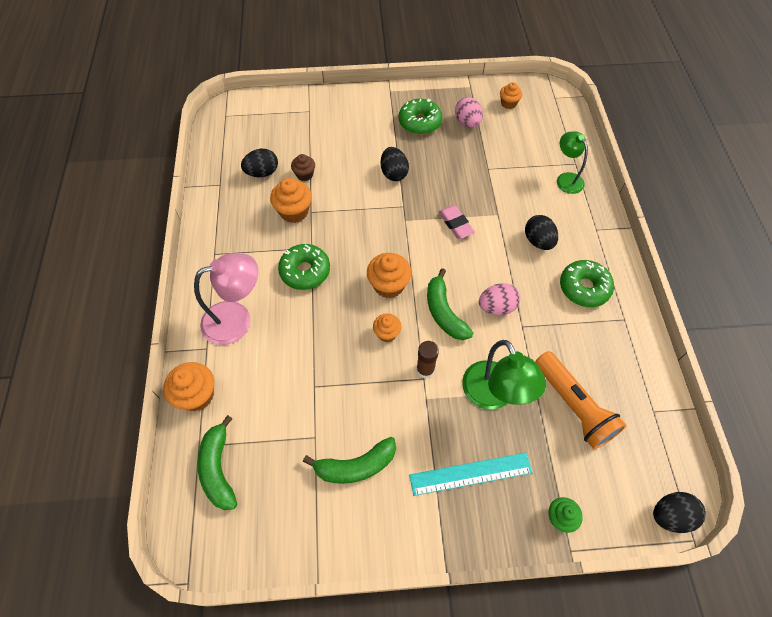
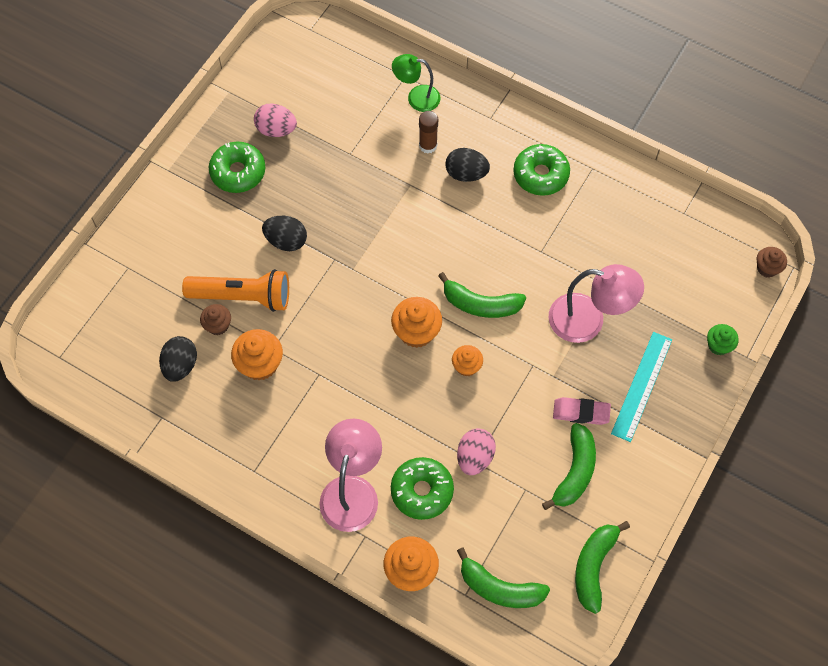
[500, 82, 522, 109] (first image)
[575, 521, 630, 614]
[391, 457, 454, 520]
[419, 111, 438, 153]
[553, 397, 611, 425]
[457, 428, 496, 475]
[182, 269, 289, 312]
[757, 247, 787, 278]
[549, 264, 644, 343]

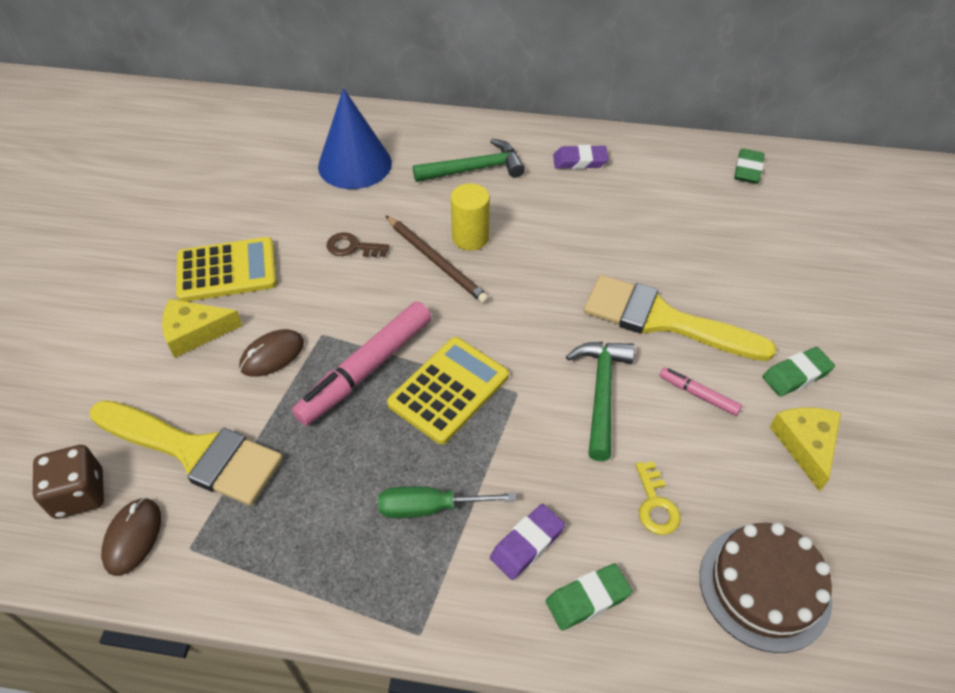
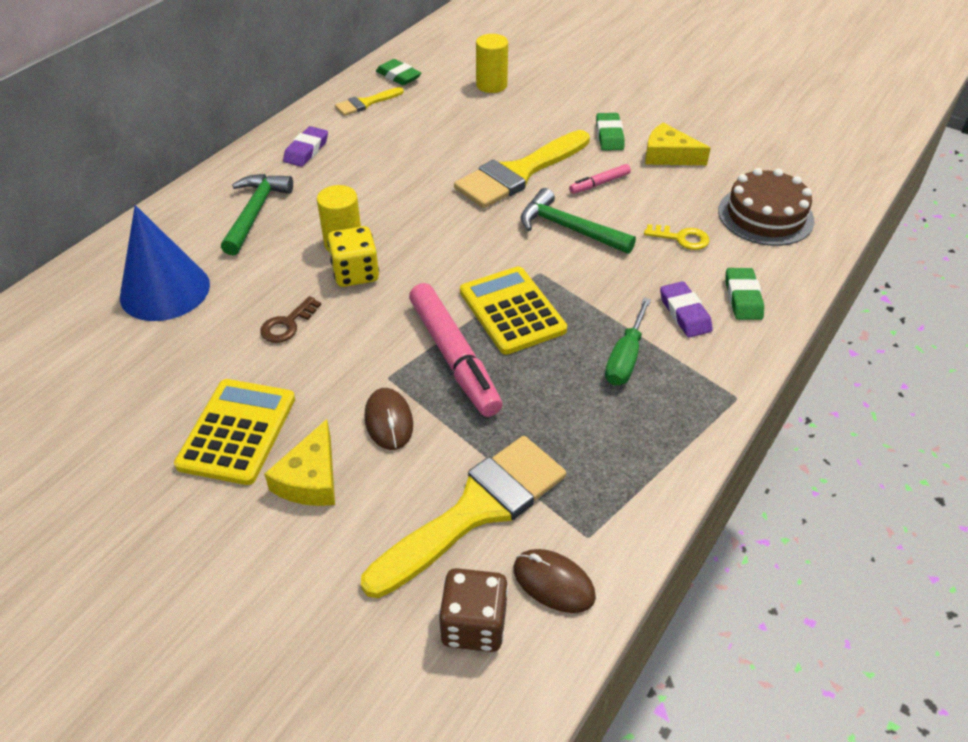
[335, 87, 404, 116]
[476, 34, 508, 93]
[327, 226, 379, 287]

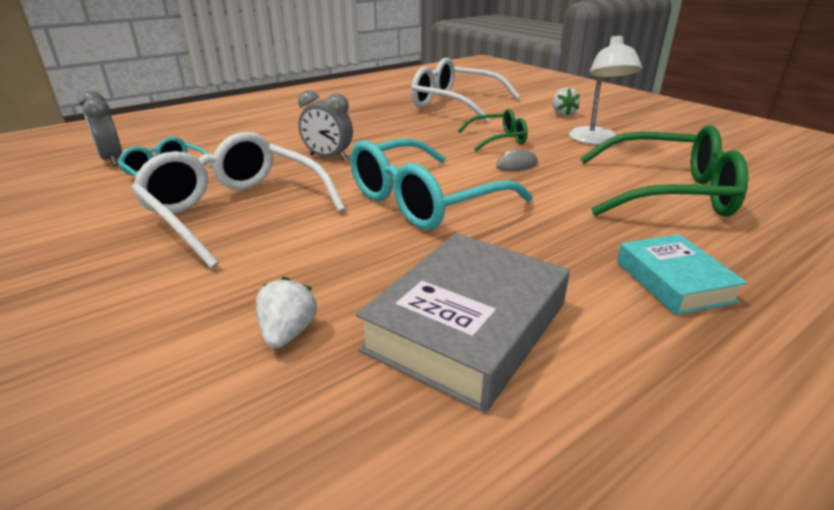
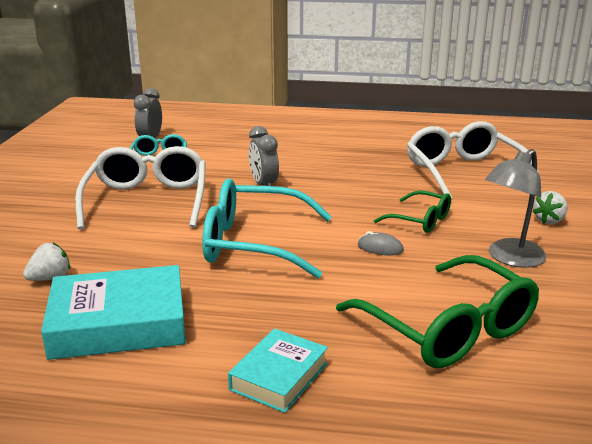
[41, 265, 186, 360]
[485, 149, 546, 268]

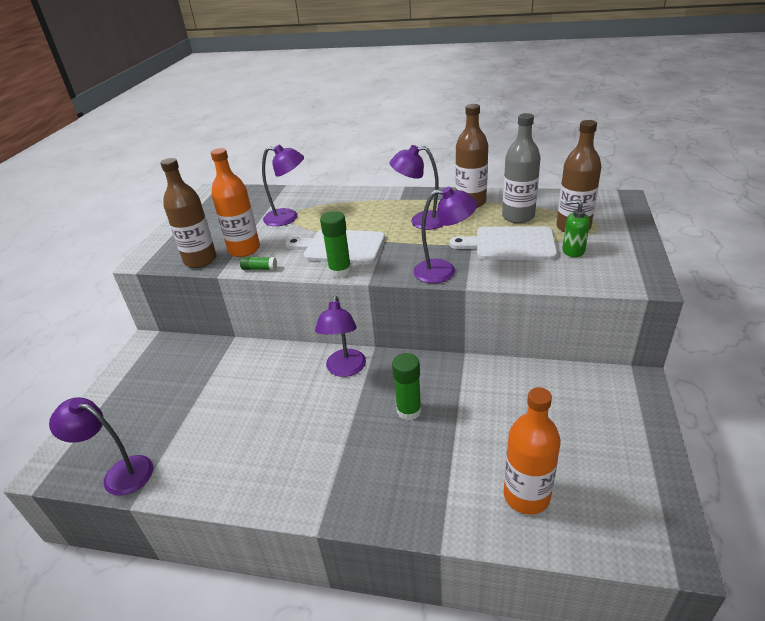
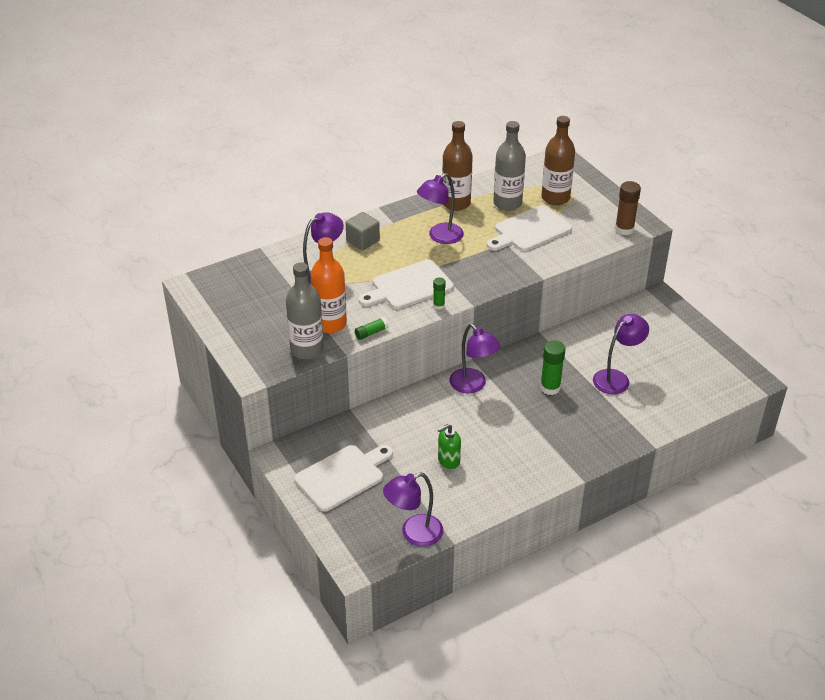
[504, 387, 561, 514] (first image)
[294, 445, 393, 512]
[346, 212, 380, 250]
[615, 181, 641, 235]
[593, 314, 649, 394]
[437, 424, 461, 469]
[286, 262, 324, 359]
[433, 277, 446, 310]

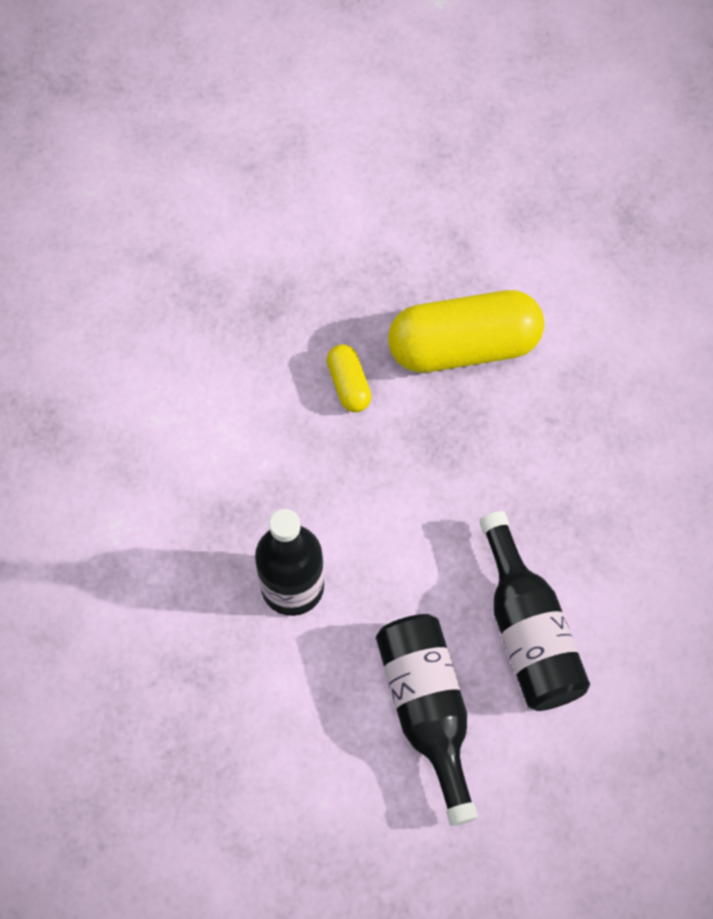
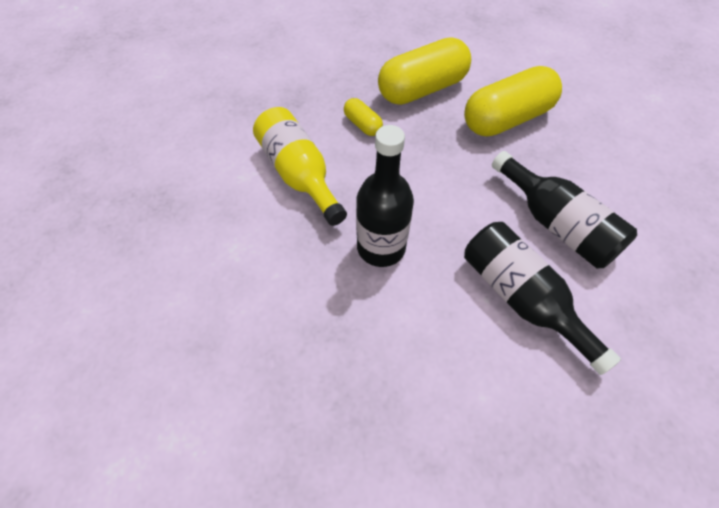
[253, 107, 347, 226]
[464, 66, 562, 137]

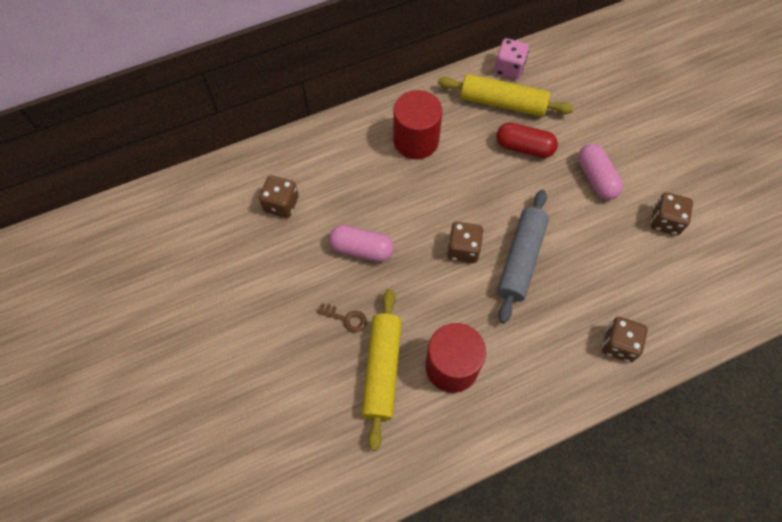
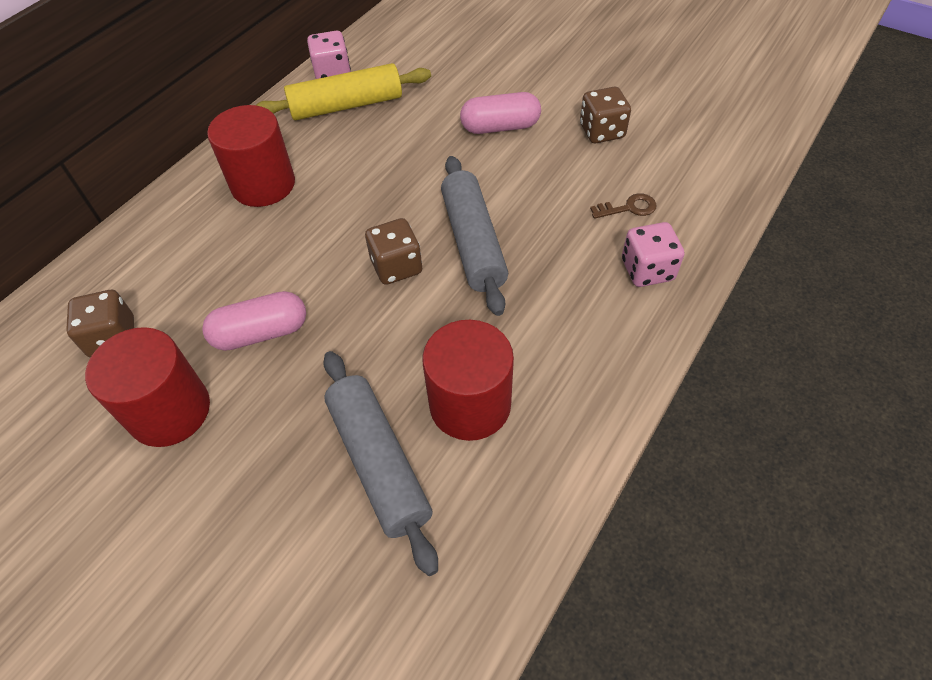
[496, 123, 558, 158] (first image)
[85, 327, 210, 447]
[590, 193, 657, 219]
[323, 351, 438, 576]
[622, 222, 684, 287]
[460, 92, 541, 134]

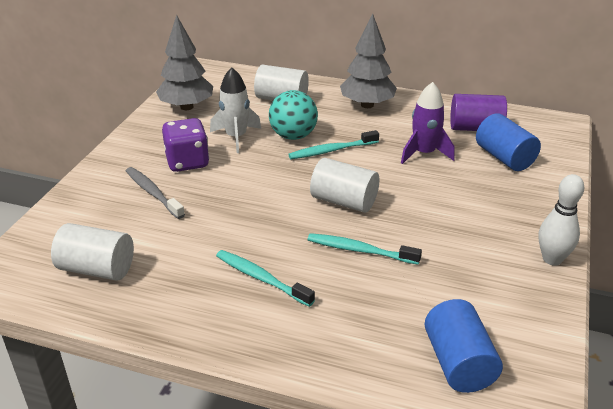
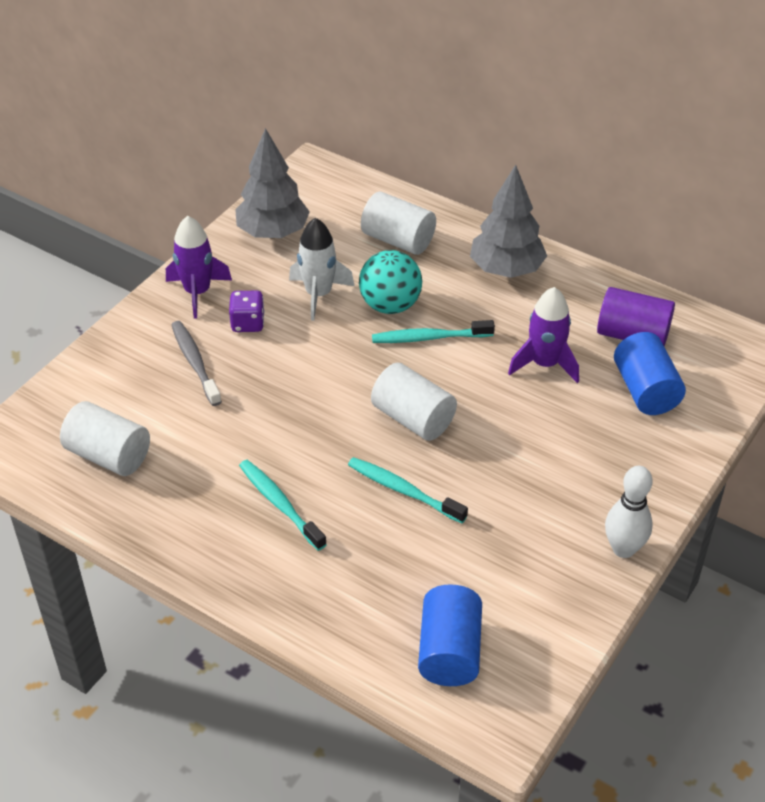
[166, 216, 232, 319]
[229, 291, 265, 332]

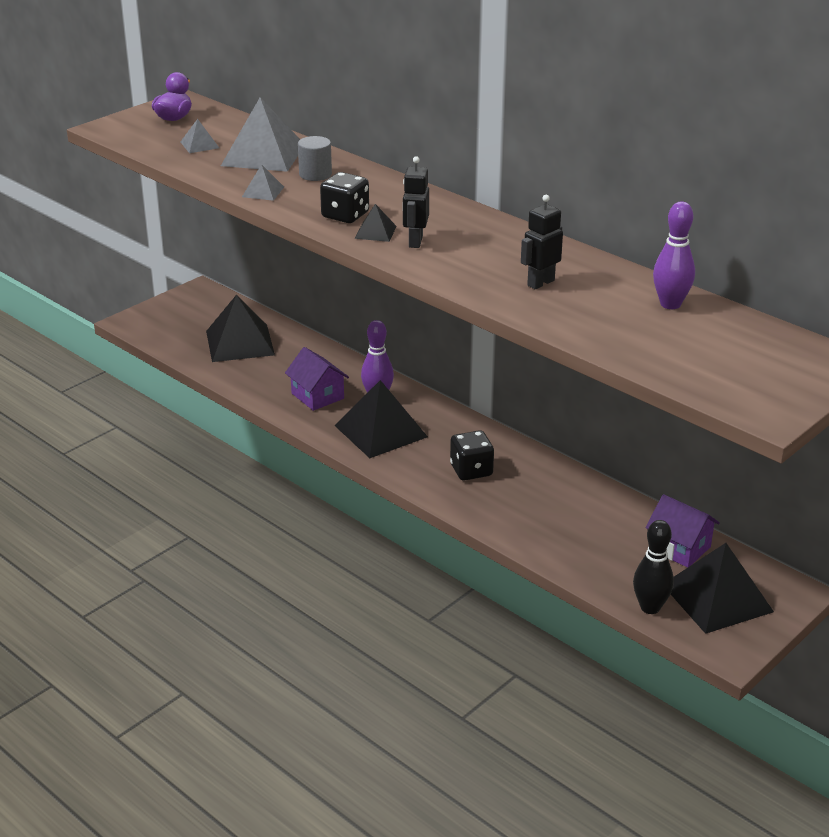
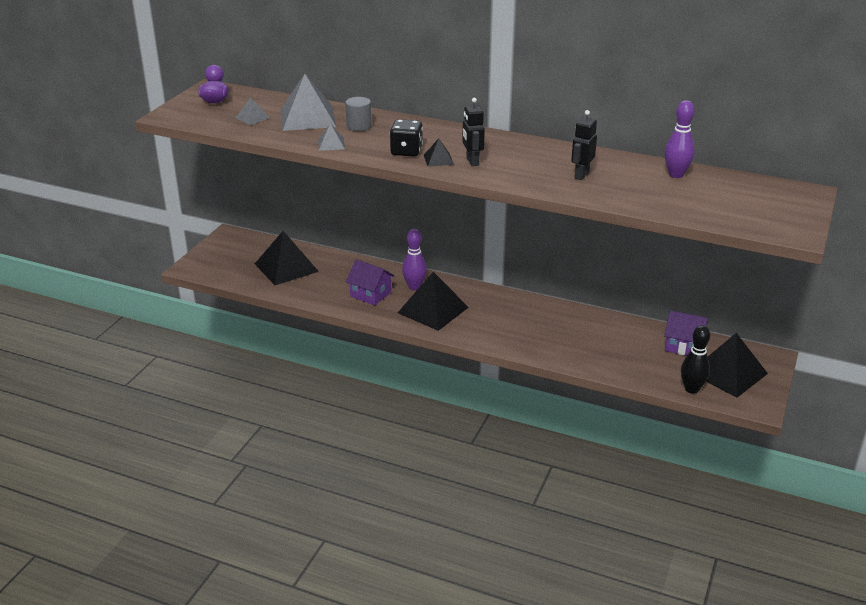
[450, 430, 494, 481] (first image)

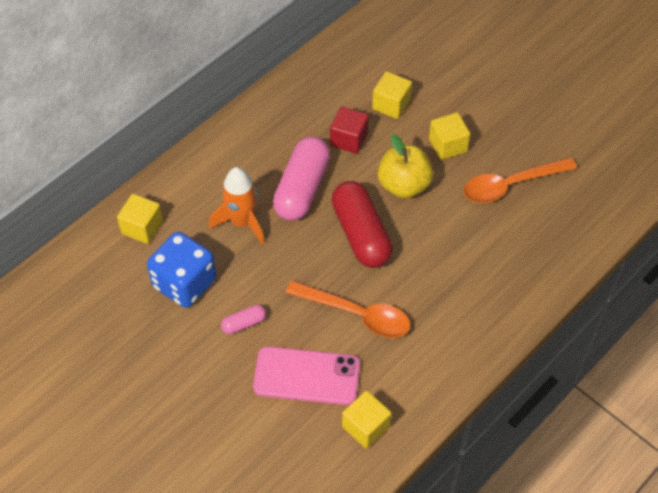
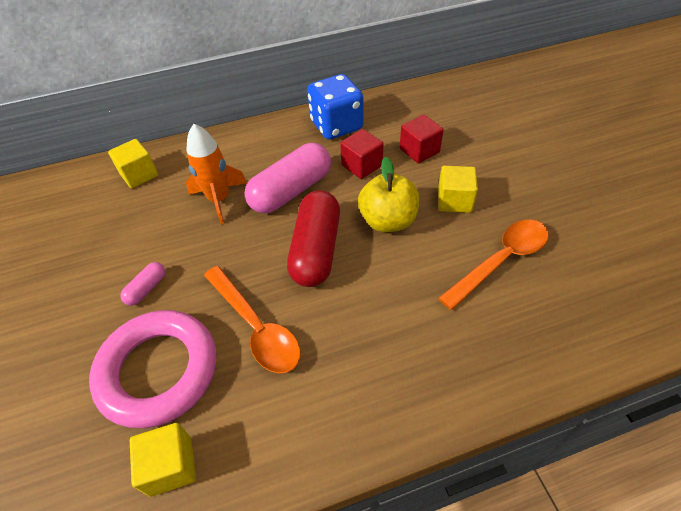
[307, 74, 363, 140]
[89, 310, 216, 428]
[400, 115, 444, 163]
[120, 262, 165, 306]
[438, 220, 549, 310]

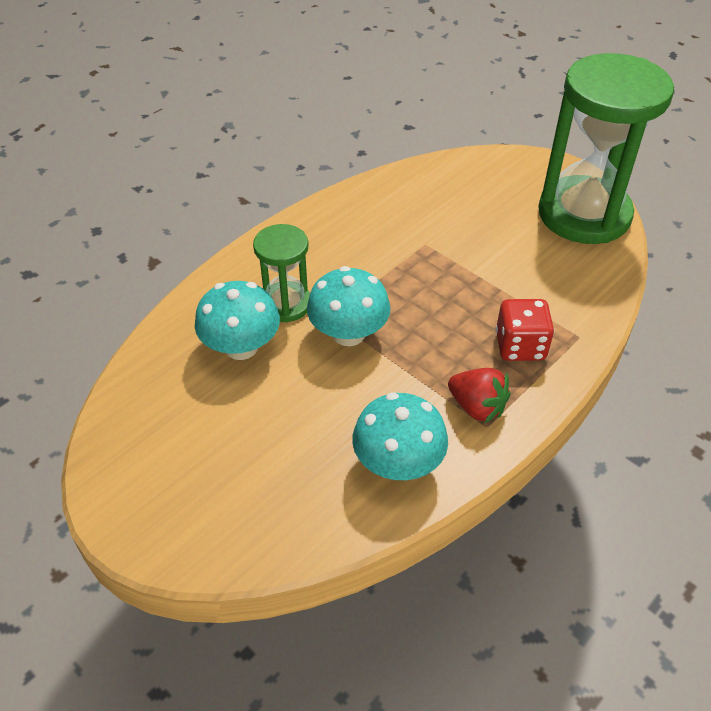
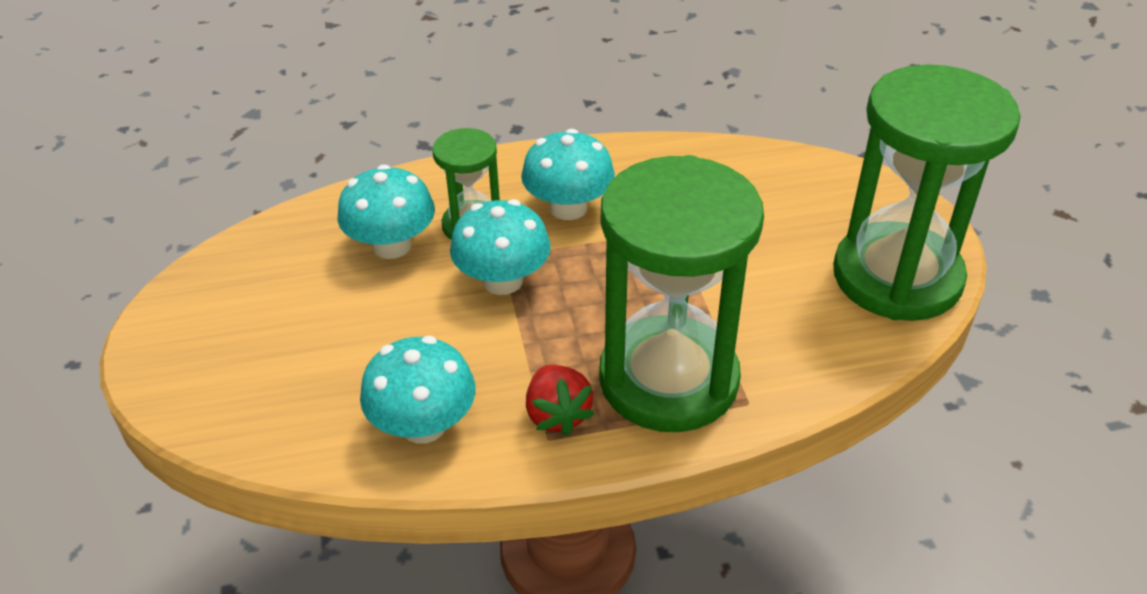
[521, 129, 615, 220]
[599, 155, 764, 432]

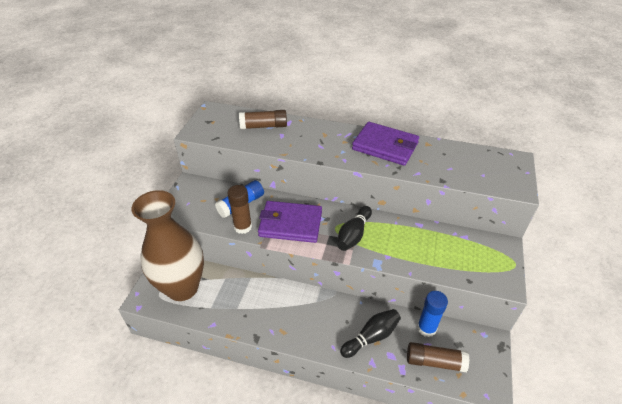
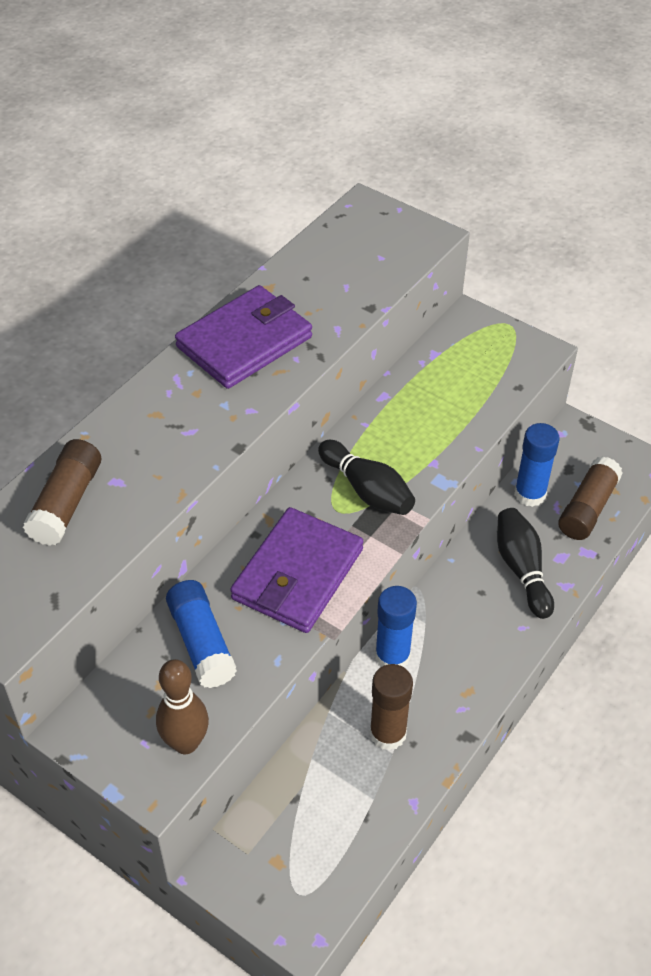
[131, 190, 204, 301] (first image)
[156, 659, 209, 754]
[375, 586, 417, 667]
[369, 664, 413, 751]

